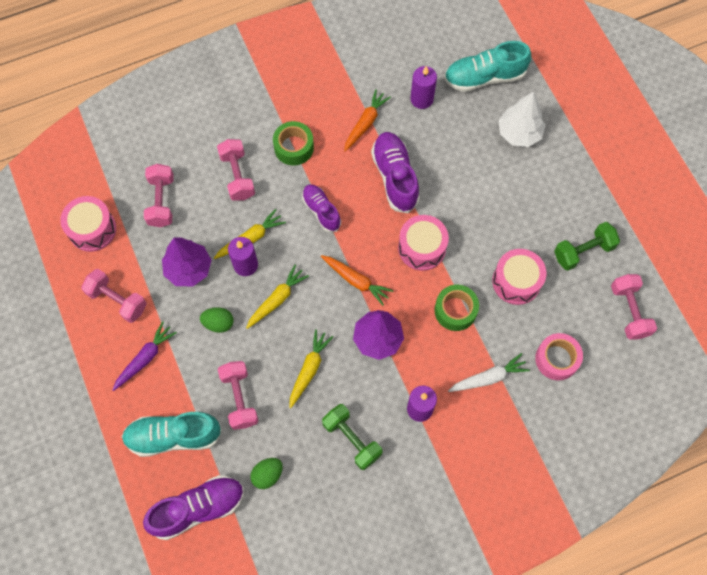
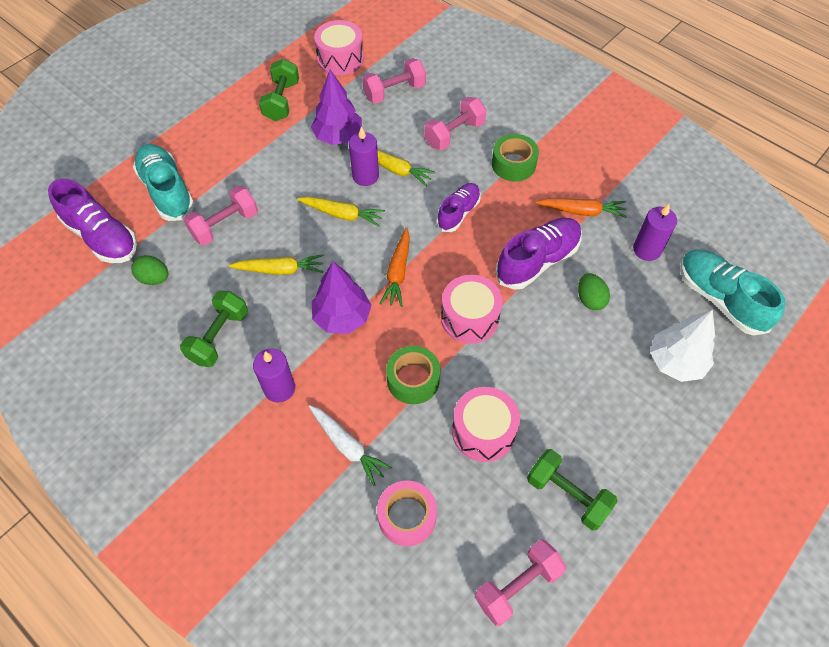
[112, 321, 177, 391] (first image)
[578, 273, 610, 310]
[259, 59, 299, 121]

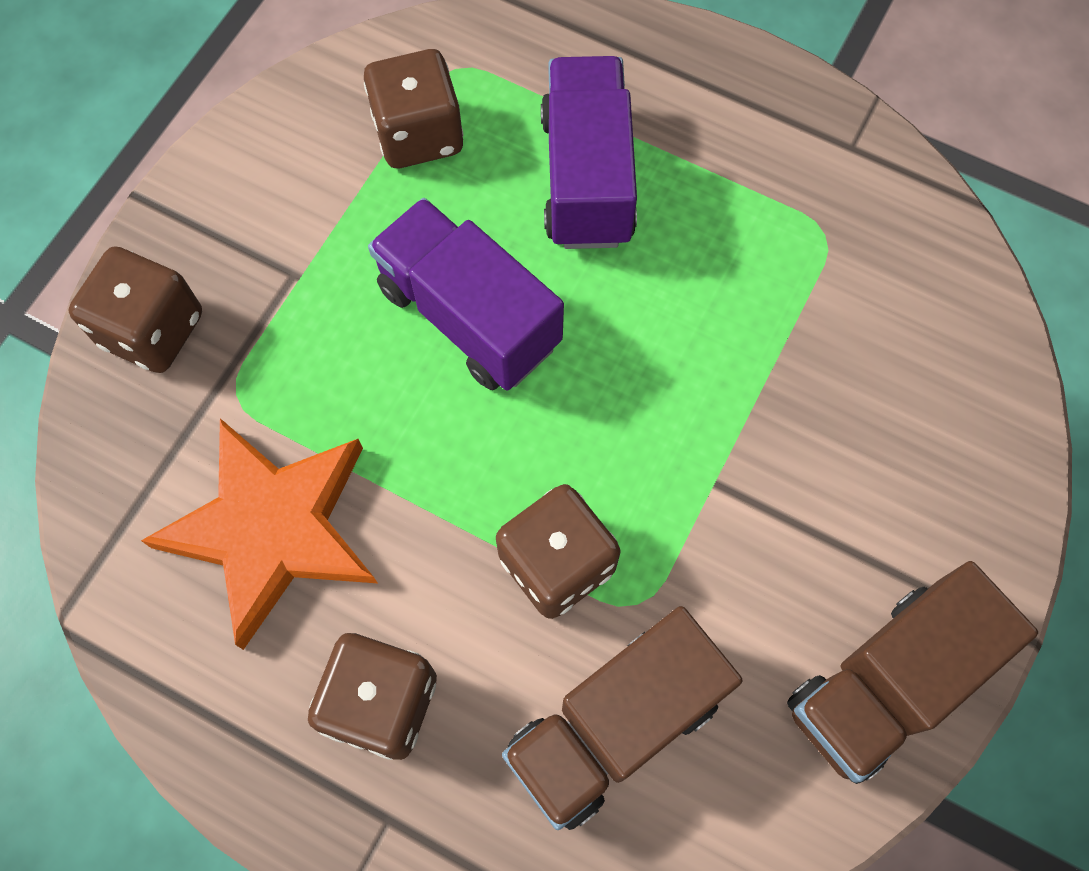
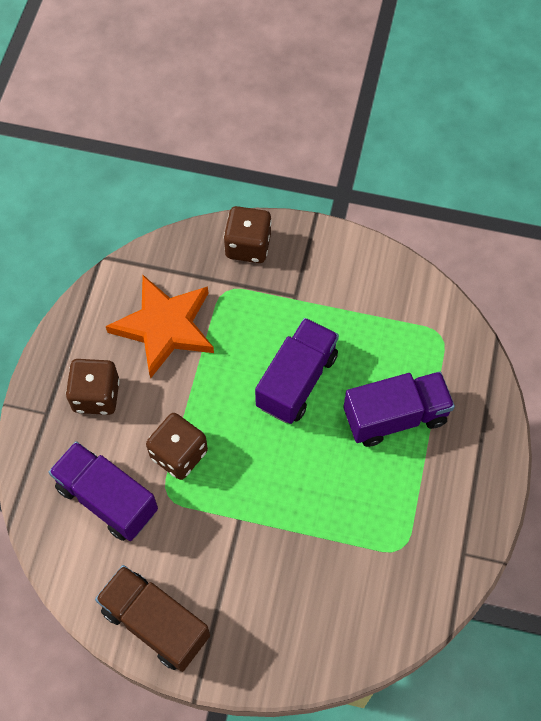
[364, 49, 463, 168] (first image)
[49, 441, 158, 541]

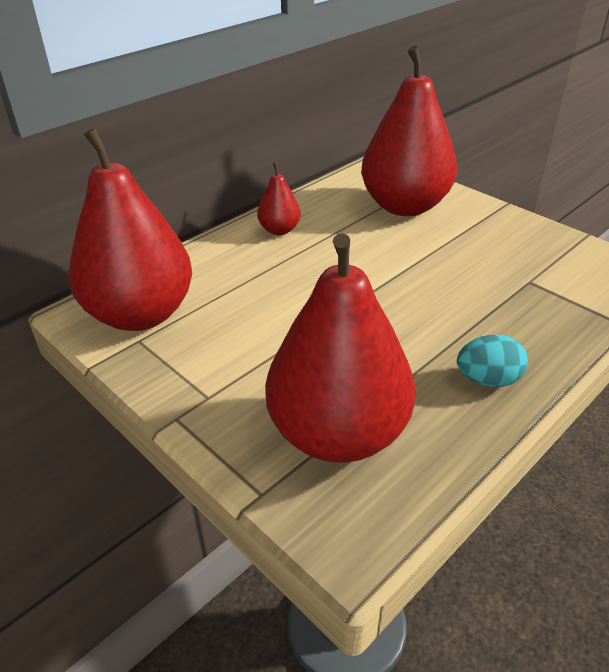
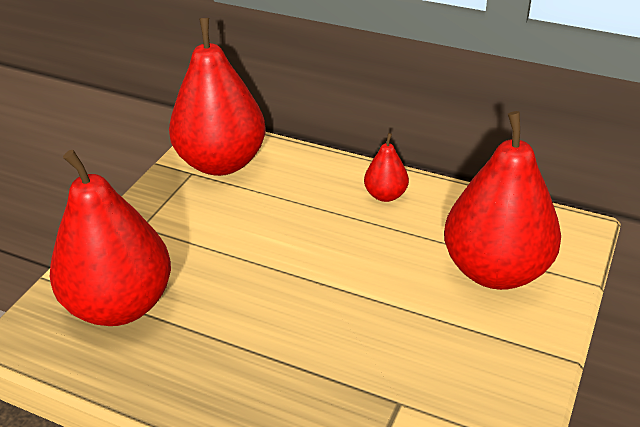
[457, 335, 528, 387] (first image)

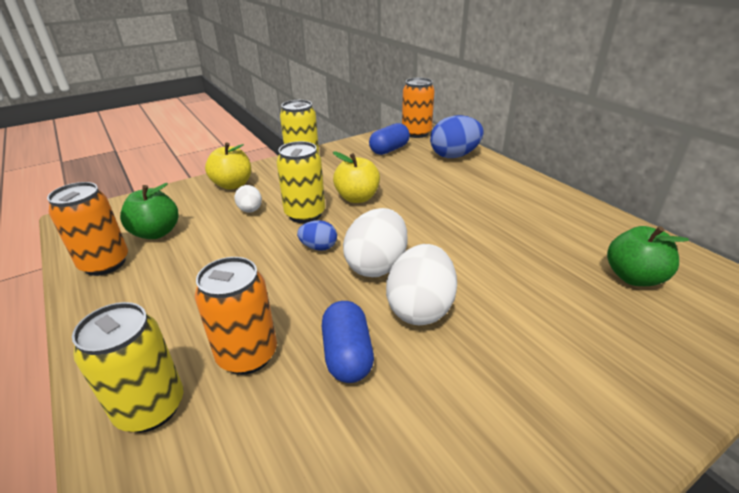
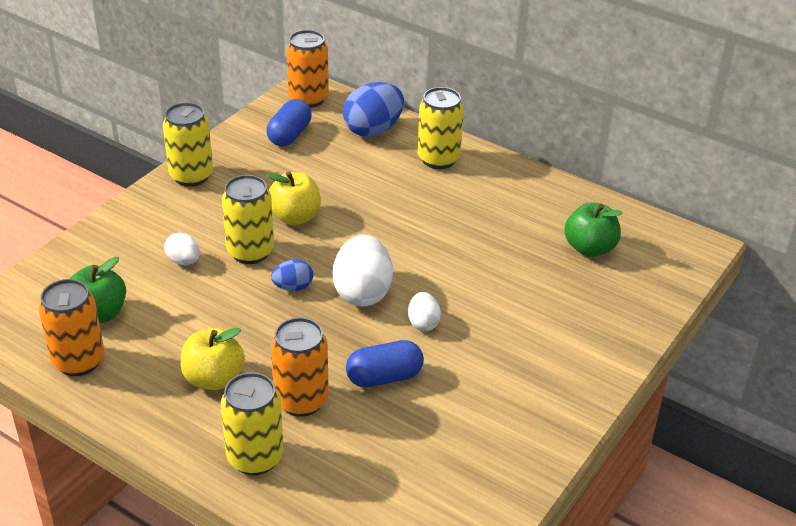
[418, 87, 464, 169]
[181, 328, 245, 390]
[346, 340, 424, 387]
[408, 292, 441, 331]

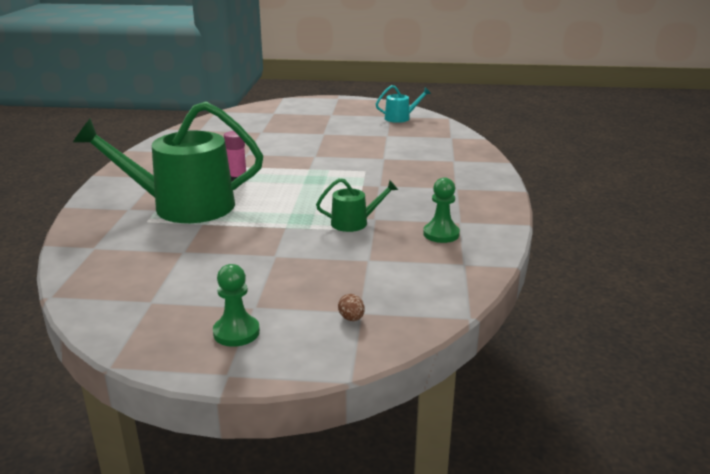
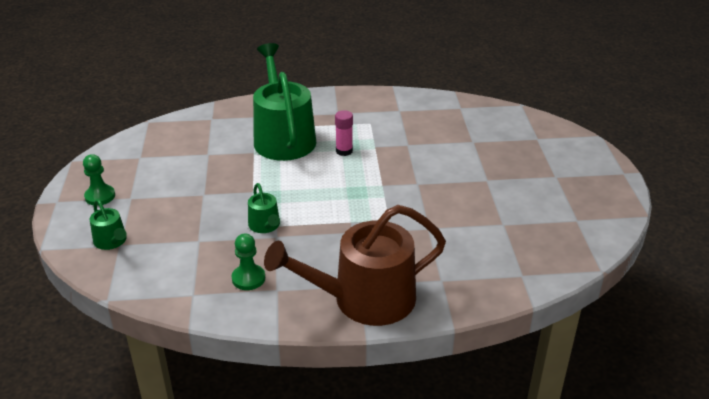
[376, 85, 431, 123] (first image)
[264, 205, 446, 326]
[90, 199, 127, 250]

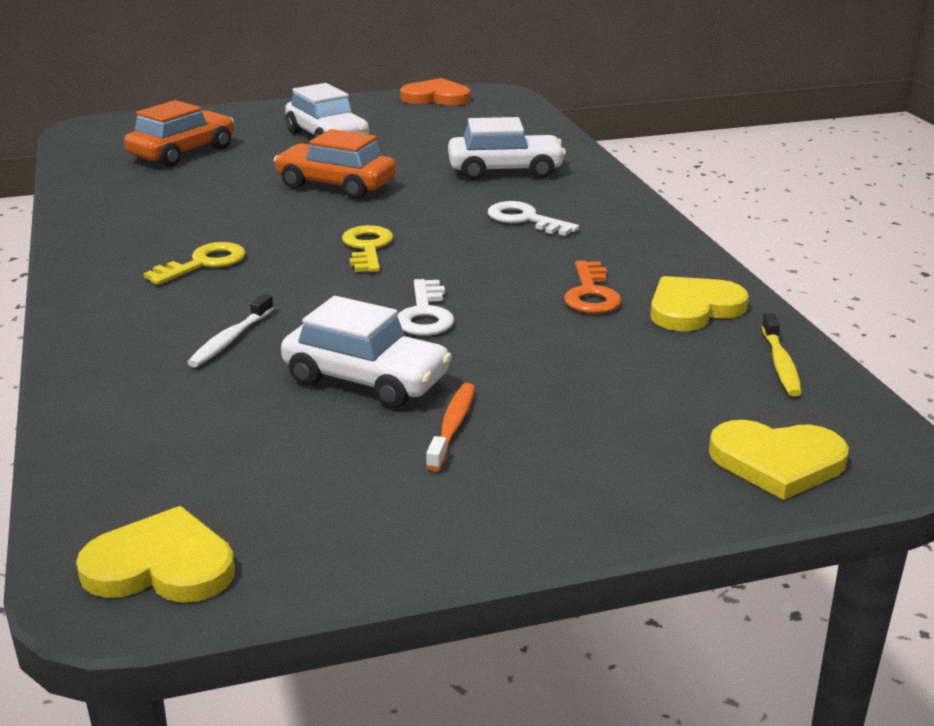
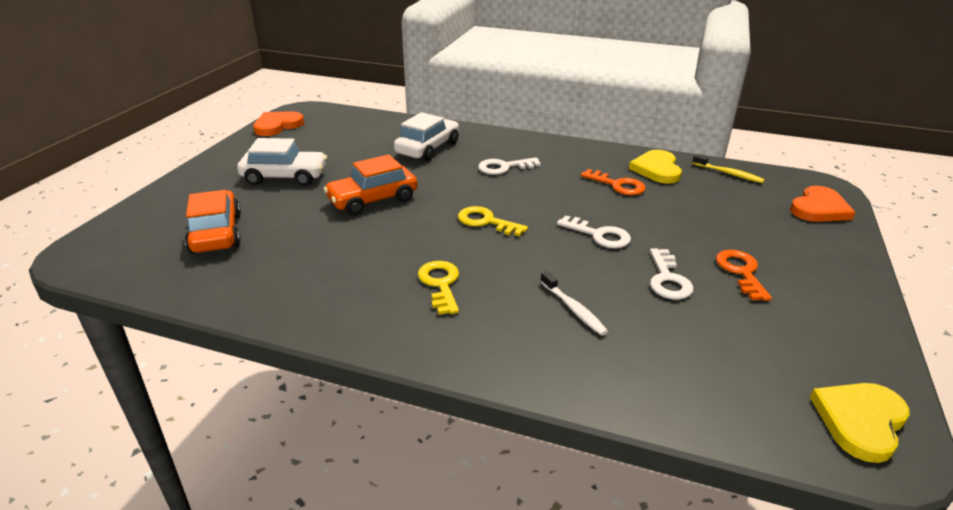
[650, 248, 693, 300]
[716, 250, 772, 301]
[790, 186, 856, 222]

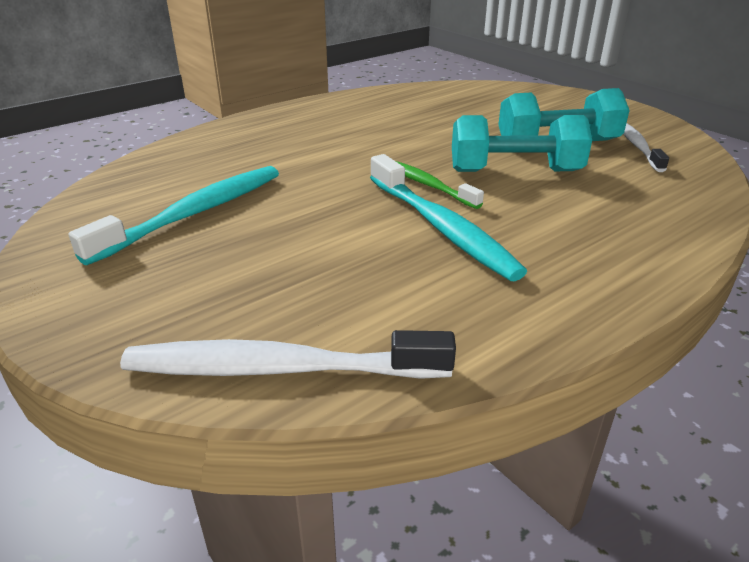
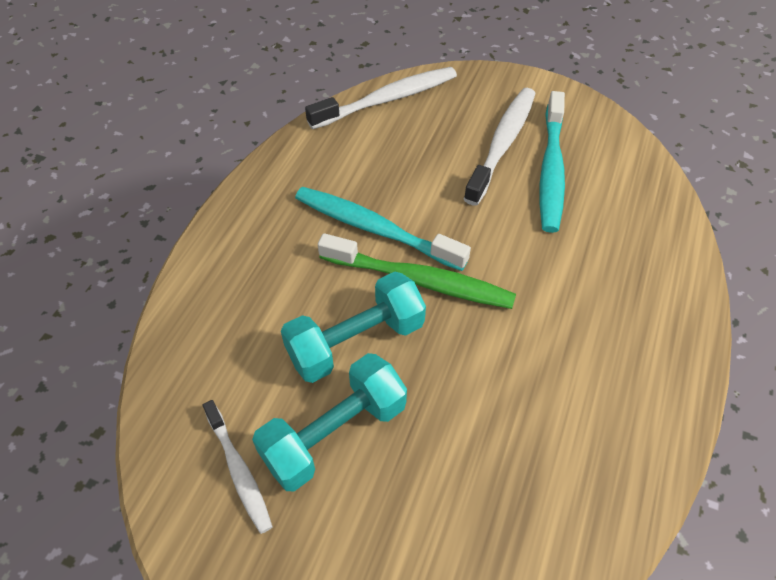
[464, 88, 536, 206]
[318, 233, 516, 309]

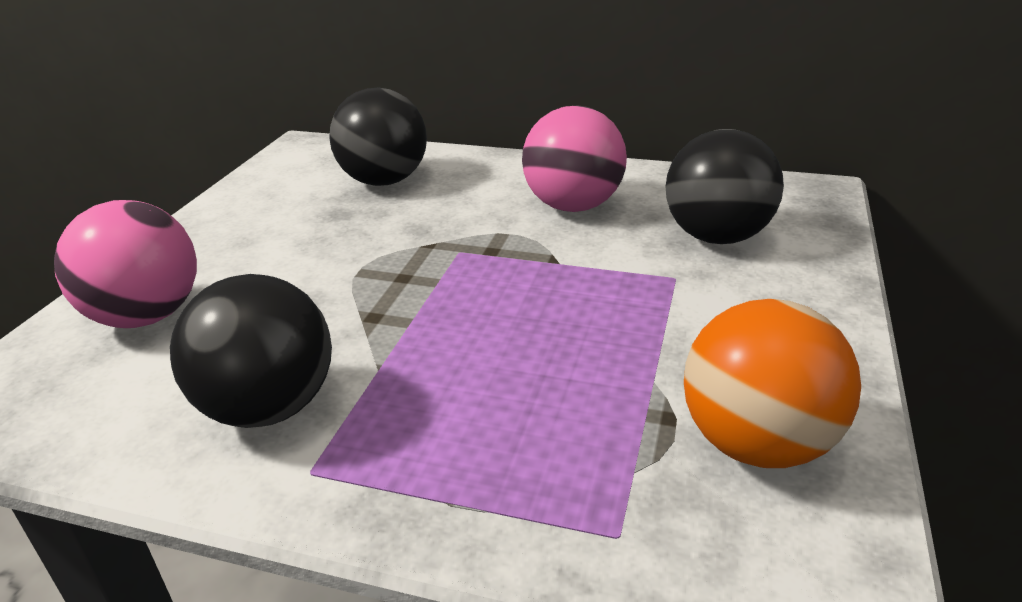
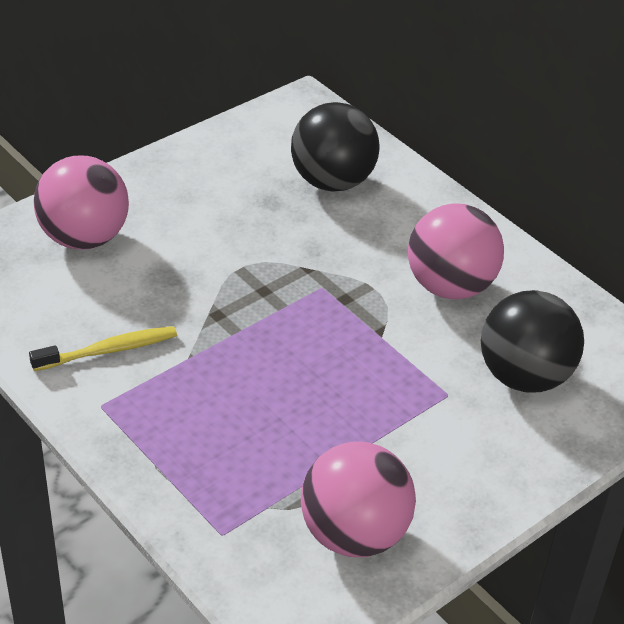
[29, 326, 177, 371]
[301, 442, 416, 557]

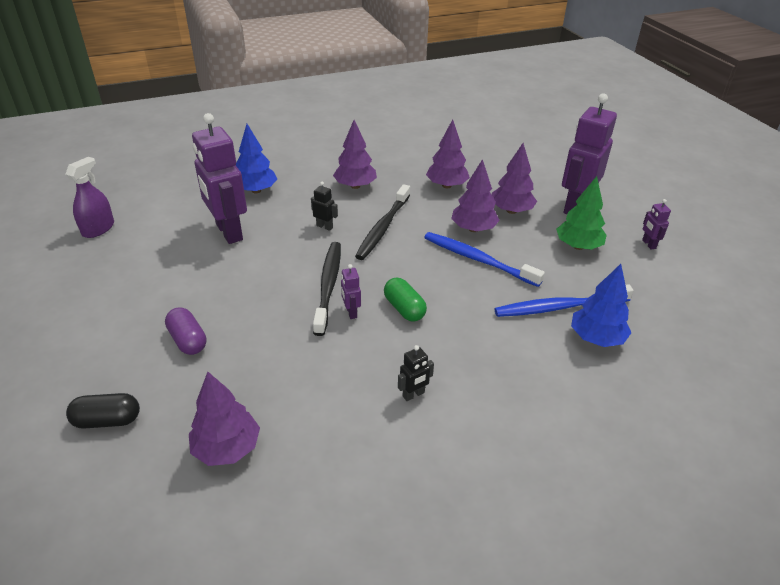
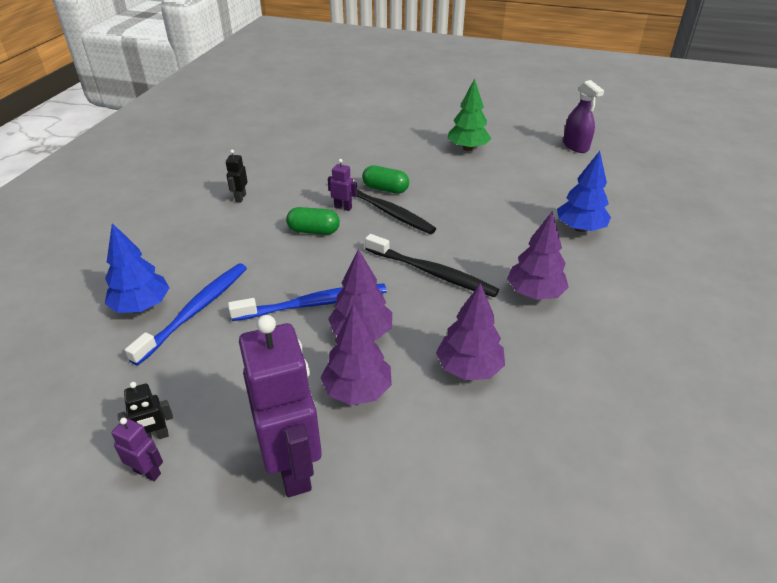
[66, 393, 140, 429] (first image)
[165, 307, 206, 355] (first image)
[189, 372, 260, 466] (first image)
[192, 113, 247, 244] (first image)
[362, 166, 409, 194]
[118, 382, 173, 439]
[448, 78, 491, 151]
[365, 234, 499, 297]

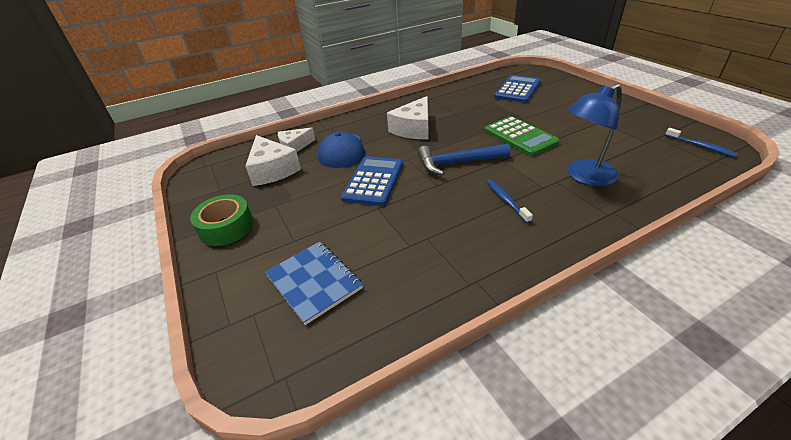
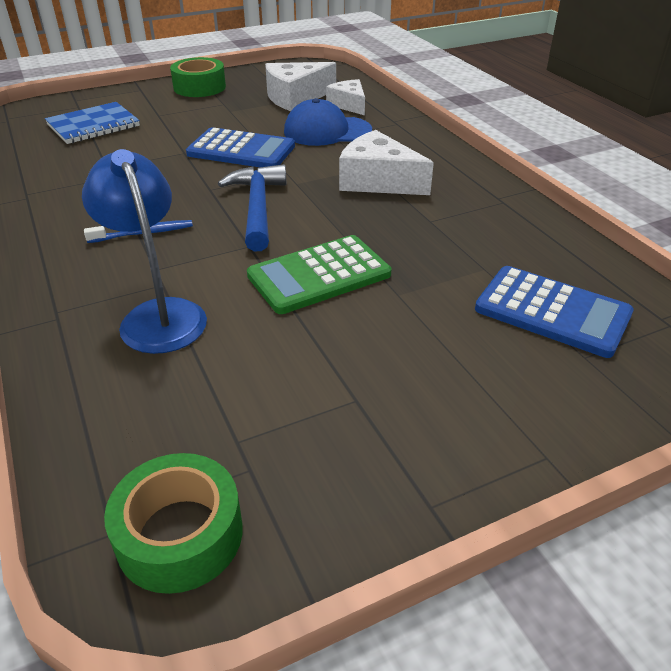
[104, 453, 243, 594]

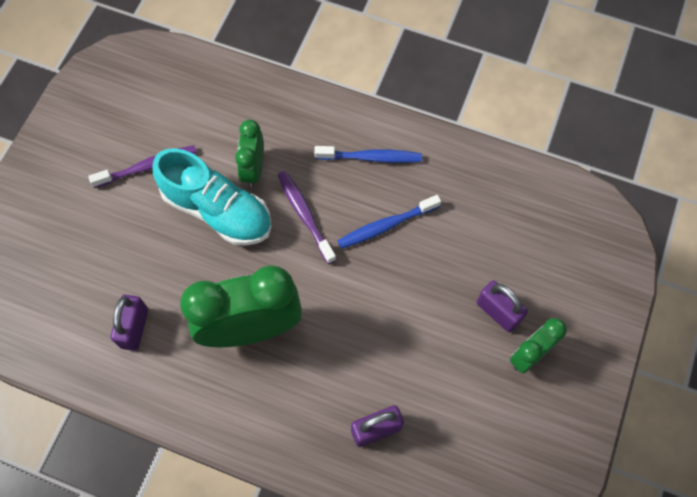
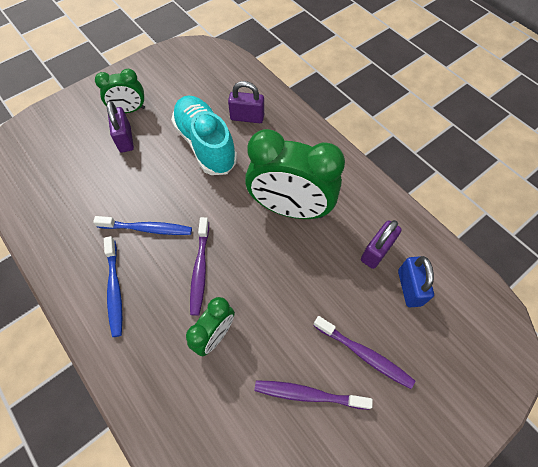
[313, 316, 415, 389]
[398, 256, 434, 307]
[171, 95, 237, 175]
[104, 236, 122, 337]

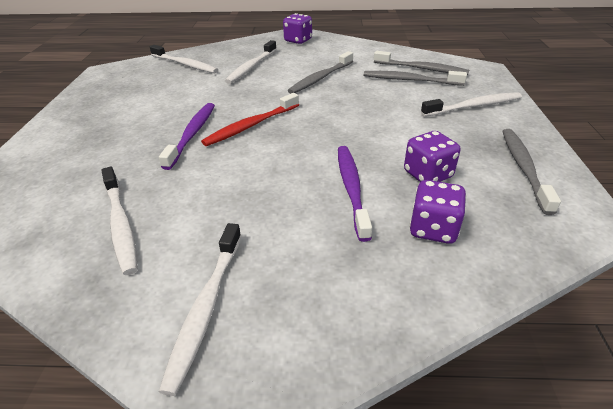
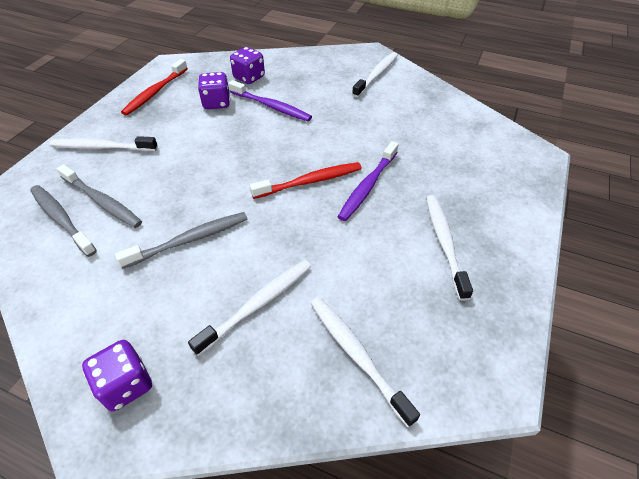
[426, 195, 473, 301]
[121, 59, 188, 115]
[228, 80, 312, 121]

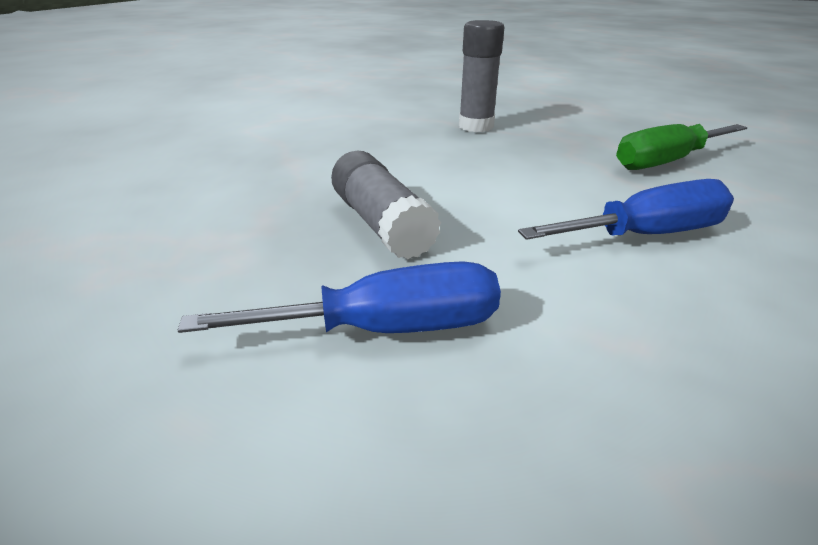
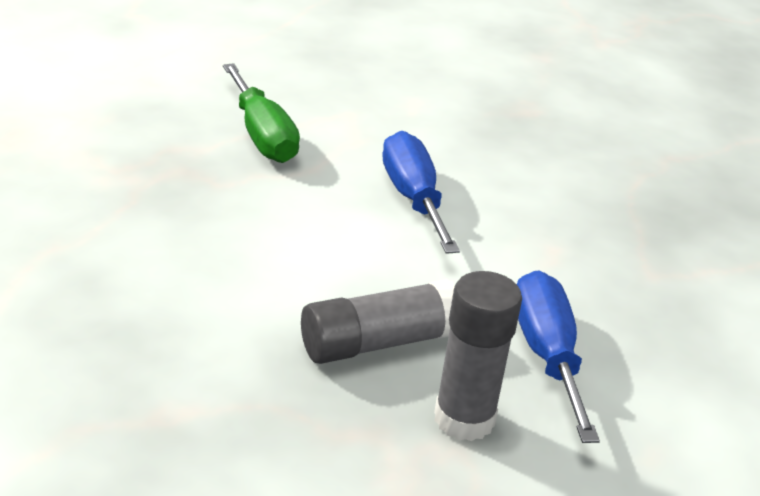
[434, 271, 522, 441]

